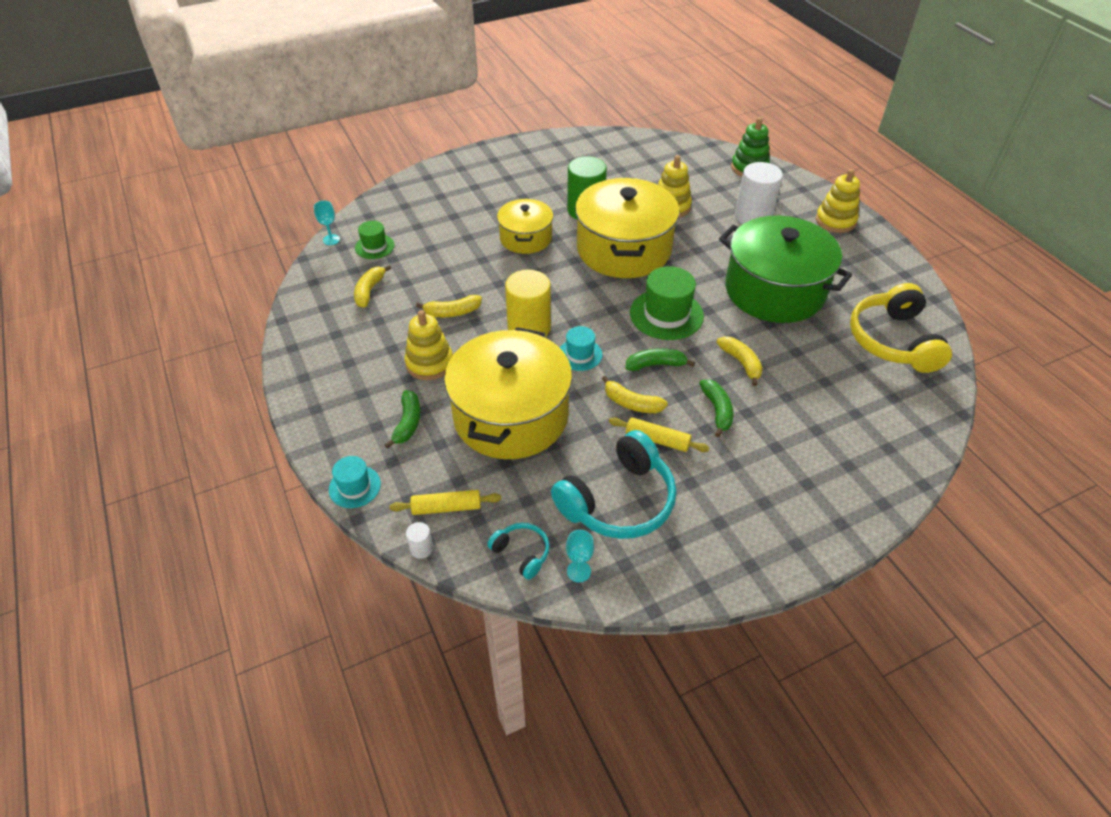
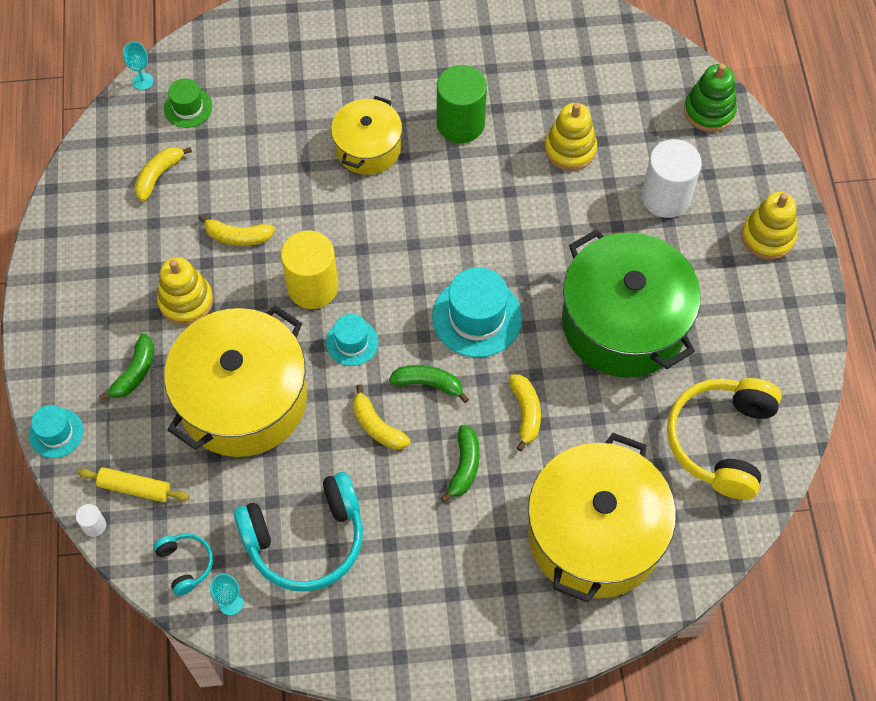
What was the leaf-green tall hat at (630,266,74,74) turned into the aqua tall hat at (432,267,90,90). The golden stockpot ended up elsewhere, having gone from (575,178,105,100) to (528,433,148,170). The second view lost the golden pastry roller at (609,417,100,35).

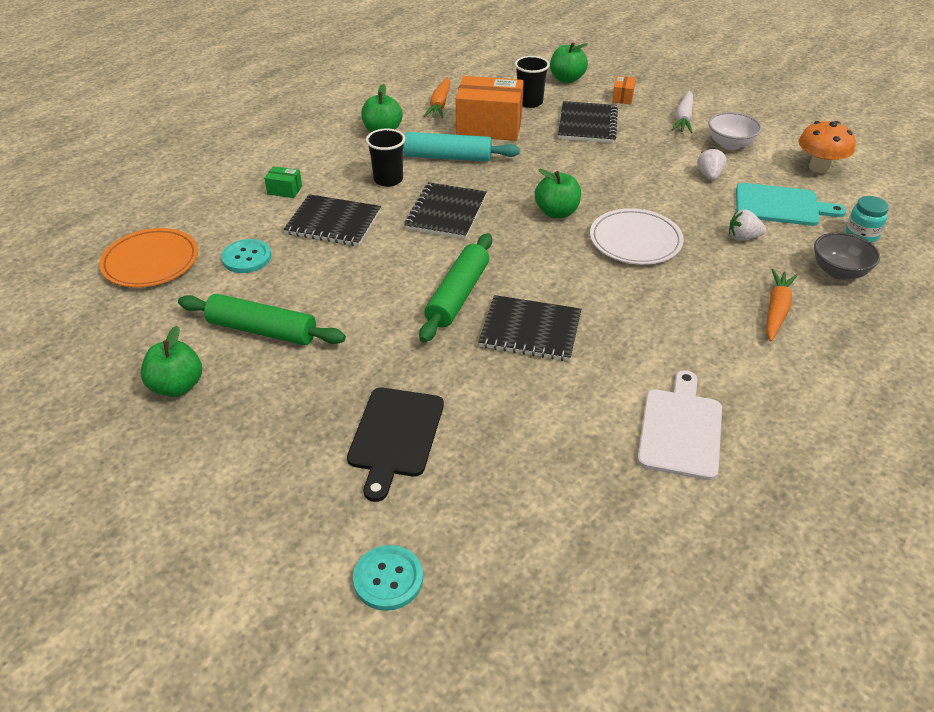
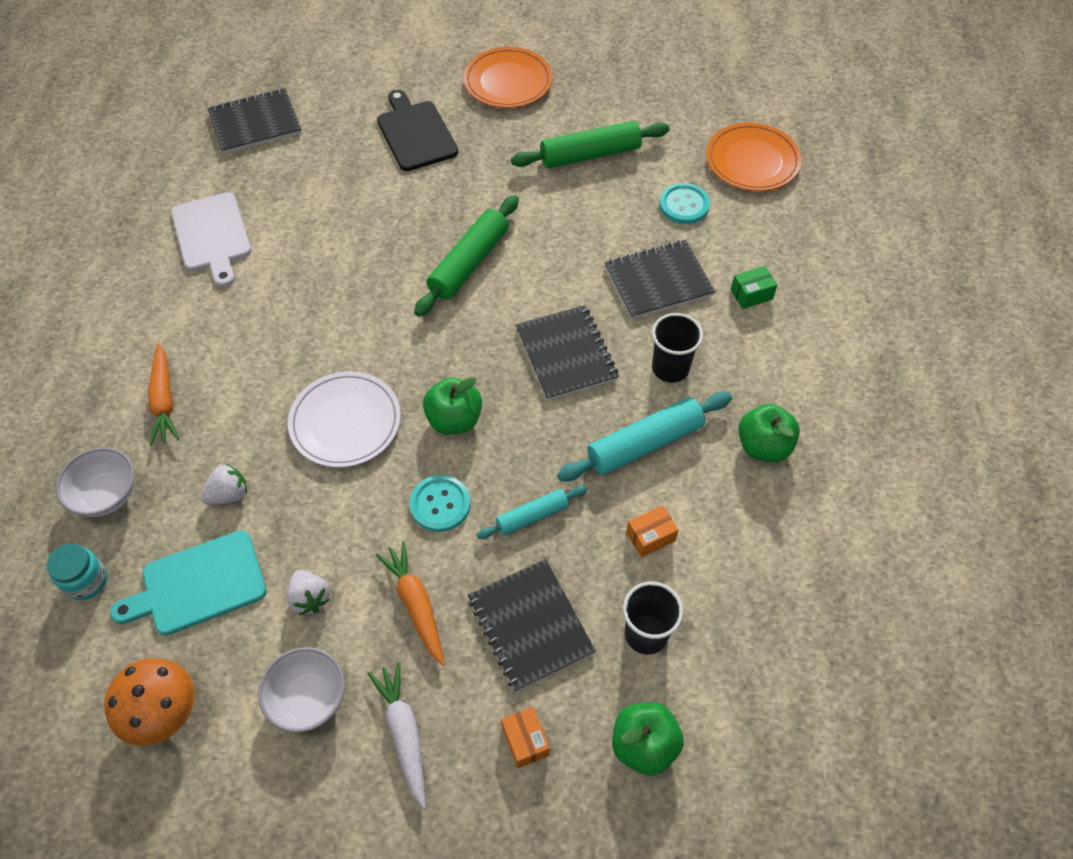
What was the ash-grey deep dish at (814,232,66,48) turned into the pure white deep dish at (56,447,79,70). The jet-black notebook ended up elsewhere, having gone from (478,295,103,66) to (207,88,94,66). The bright orange root vegetable ended up elsewhere, having gone from (424,77,26,41) to (376,541,68,125). The aqua sewing button ended up elsewhere, having gone from (353,545,70,66) to (410,475,60,57). The leaf-green pastry roller at (419,233,73,110) ended up facing another way, 45 degrees clockwise from before. The second view gained the bright orange dinner plate at (463,47,89,61). The second view gained the aqua pastry roller at (477,486,110,53). The size of the bright orange box at (456,76,68,65) changed by a factor of 0.43. The second view lost the leaf-green apple at (140,326,62,71).

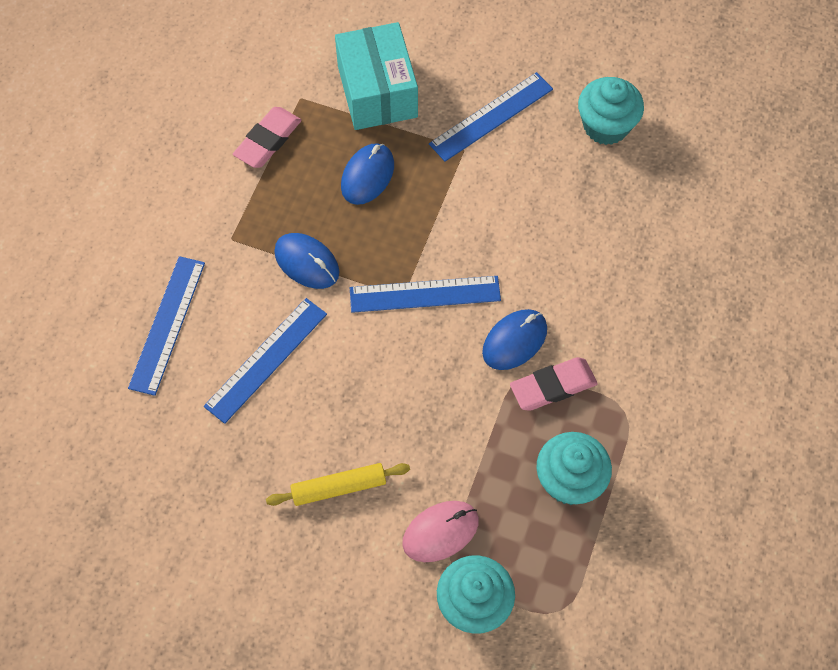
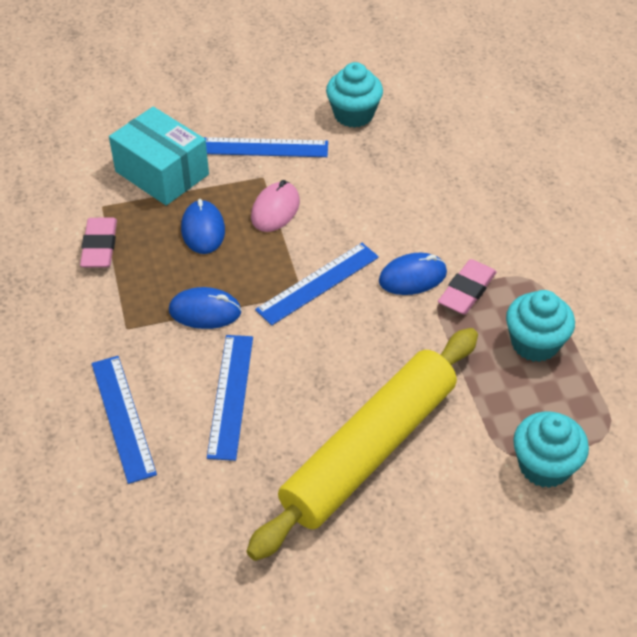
The royal blue ruler at (429,72,124,89) ended up facing another way, 75 degrees clockwise from before. The size of the golden pastry roller at (266,463,144,43) changed by a factor of 2.41. The rose-pink mouse ended up elsewhere, having gone from (402,501,77,61) to (251,180,49,52). The royal blue mouse at (482,309,65,61) ended up facing another way, 60 degrees clockwise from before.

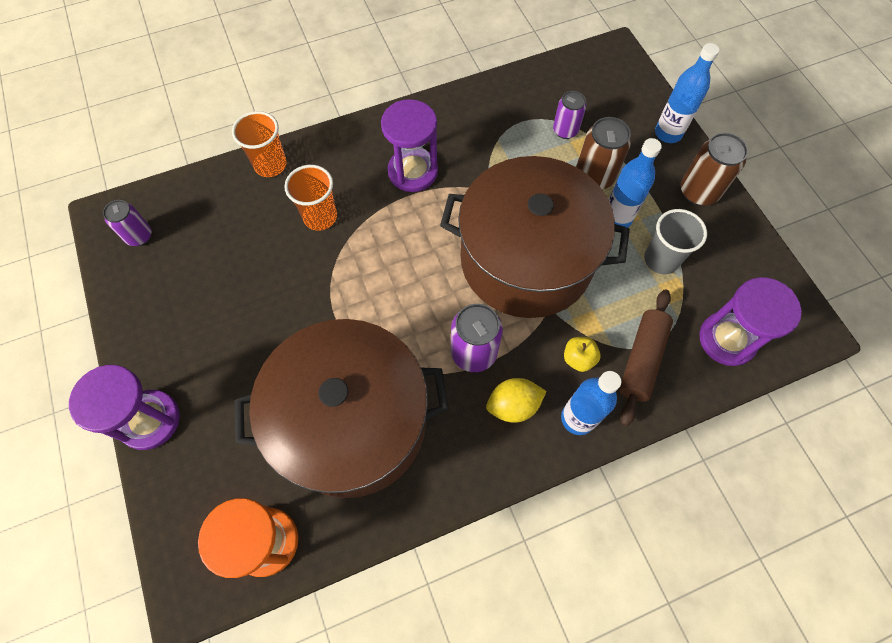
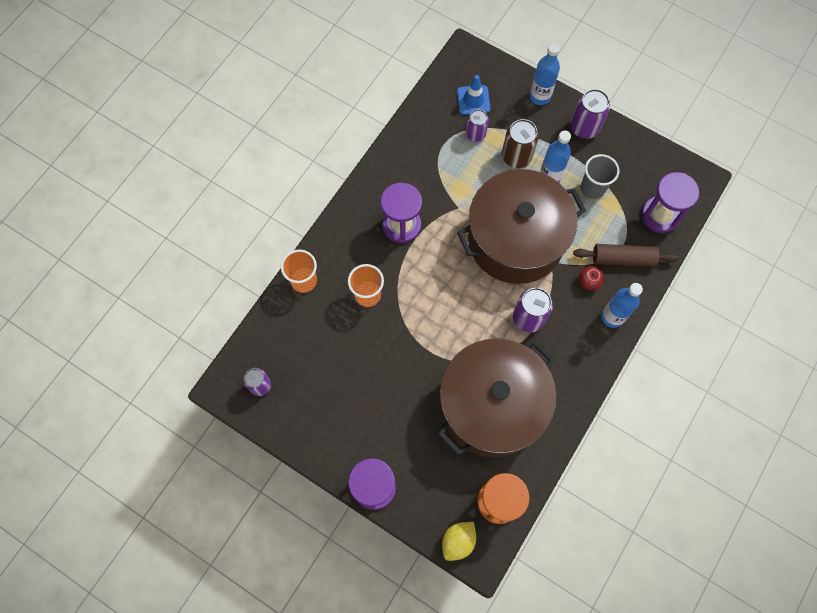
The golden citrus fruit ended up elsewhere, having gone from (486,378,61,45) to (442,522,34,39). The second view gained the royal blue road cone at (457,75,34,40). What was the dark brown tin at (681,133,67,73) turned into the royal purple tin at (571,89,39,50). The dark brown pastry roller at (619,290,54,136) ended up facing another way, 75 degrees counterclockwise from before. What was the golden apple at (564,337,37,35) turned into the crimson apple at (579,266,25,24).

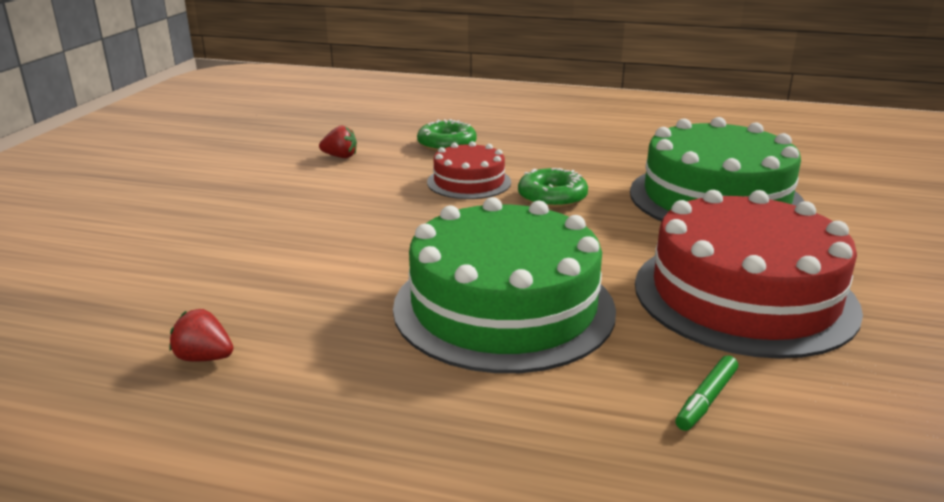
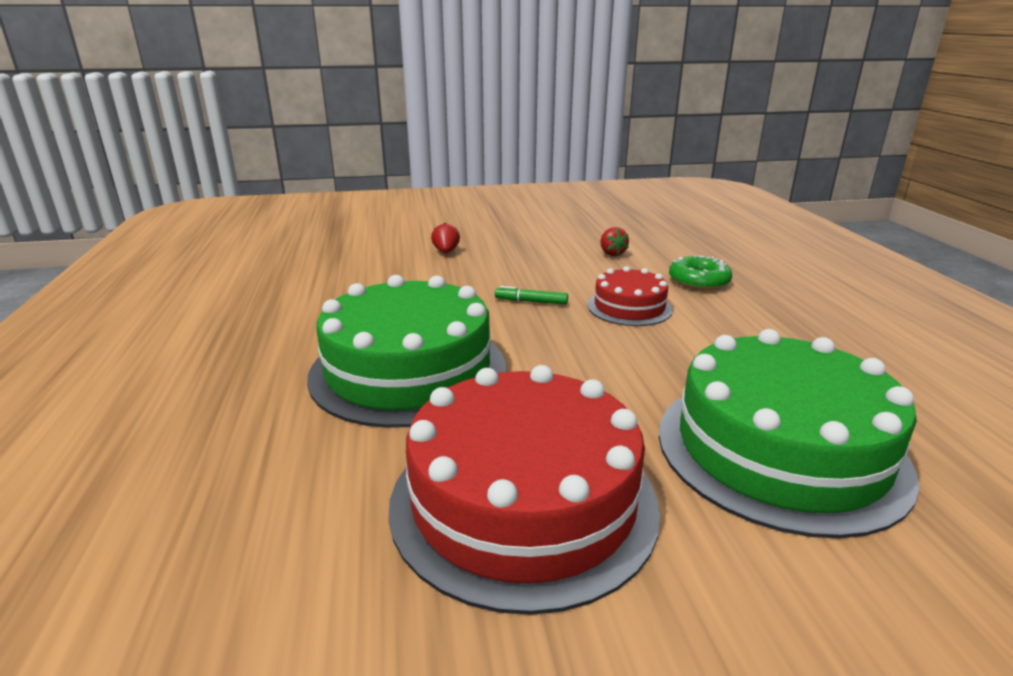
The crimson toy strawberry ended up elsewhere, having gone from (169,309,64,53) to (431,223,29,30). The leaf-green felt pen ended up elsewhere, having gone from (675,355,63,76) to (495,286,73,19). The second view lost the leaf-green glazed donut at (518,168,70,40).

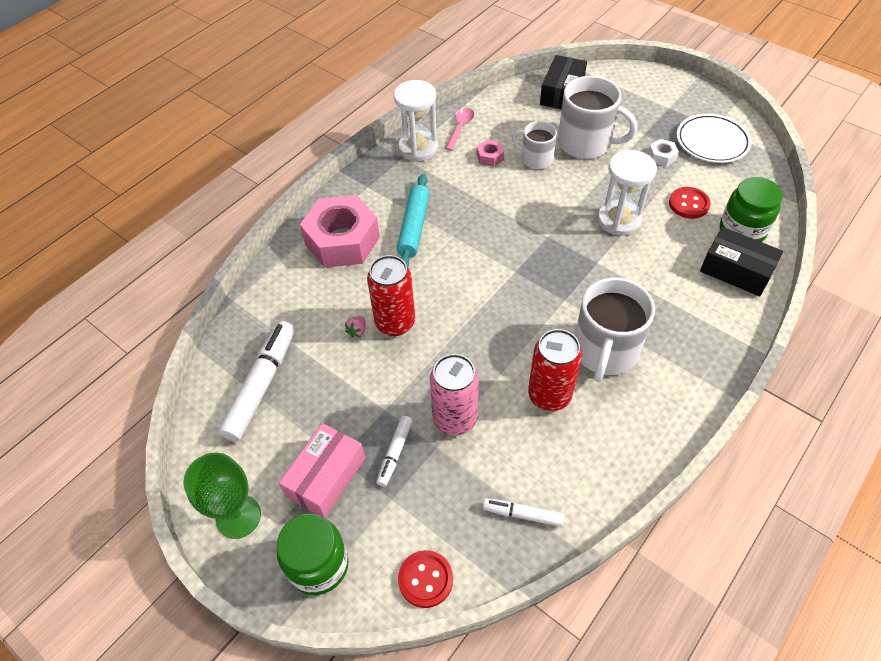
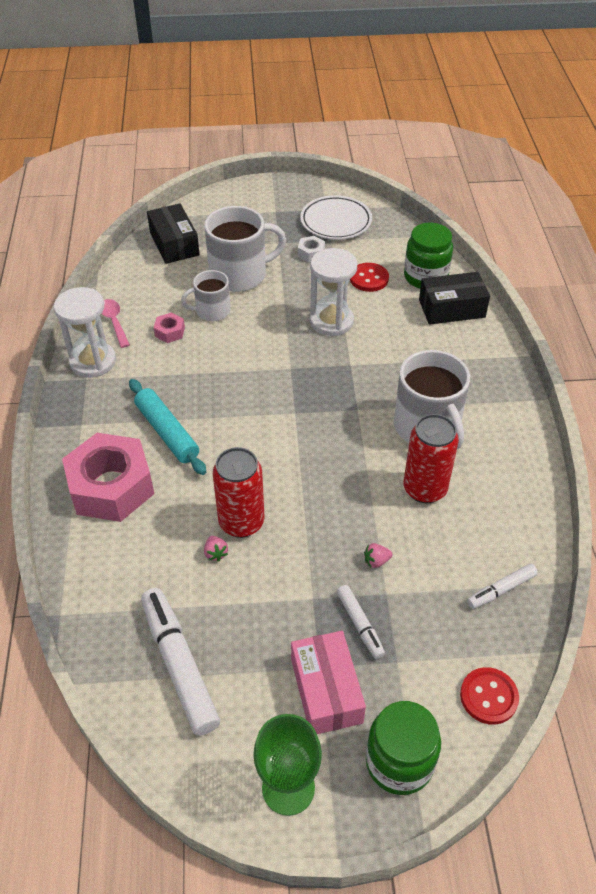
Where the rose-pink tin stood at (430,354,49,82), the rose-pink toy strawberry came to stand at (364,543,29,25).

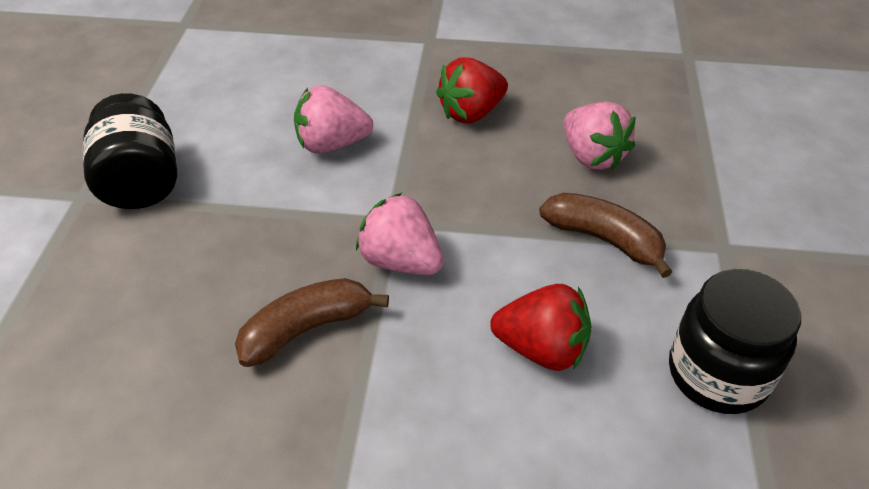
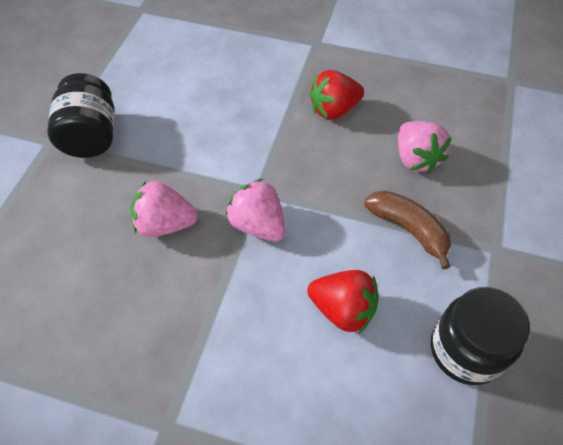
The rose-pink toy strawberry ended up elsewhere, having gone from (294,85,79,69) to (131,181,67,56). The second view lost the dark brown banana fruit at (235,278,154,89).

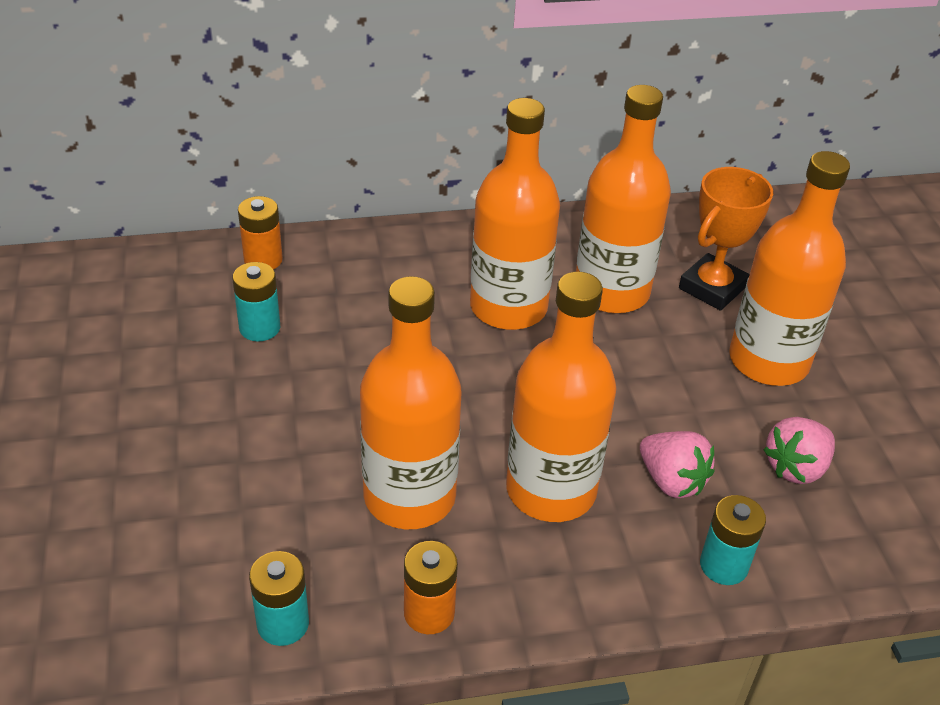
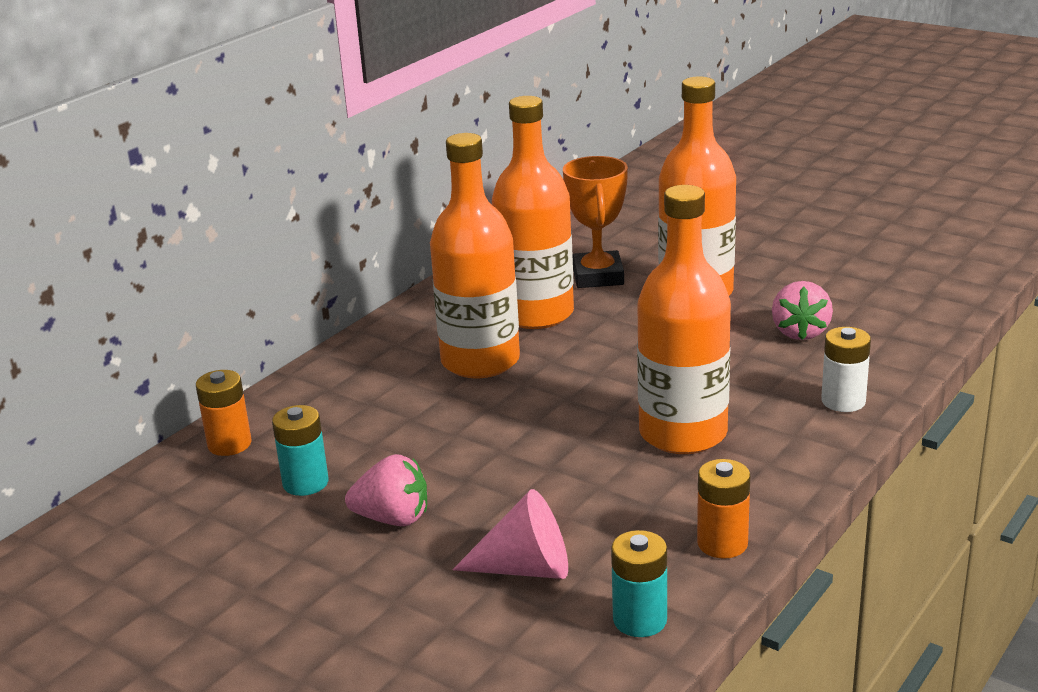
The rose-pink toy strawberry ended up elsewhere, having gone from (640,431,75,67) to (345,454,82,72). The second view gained the rose-pink solid cone at (452,489,116,90). What was the aqua AA battery at (700,495,66,90) turned into the pure white AA battery at (821,327,50,85). The second view lost the bright orange bottle at (360,276,102,253).

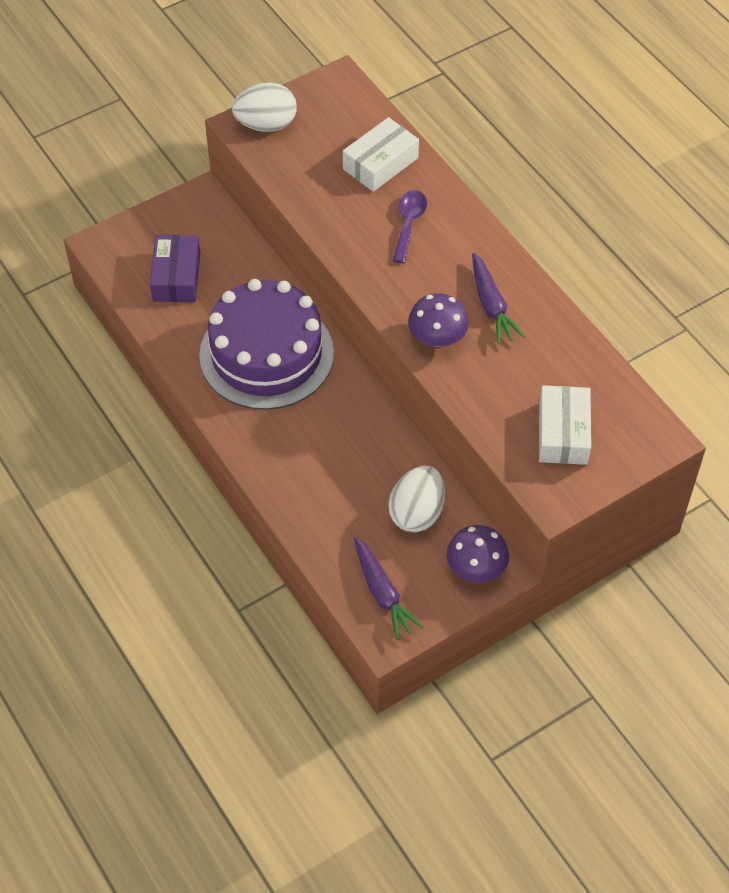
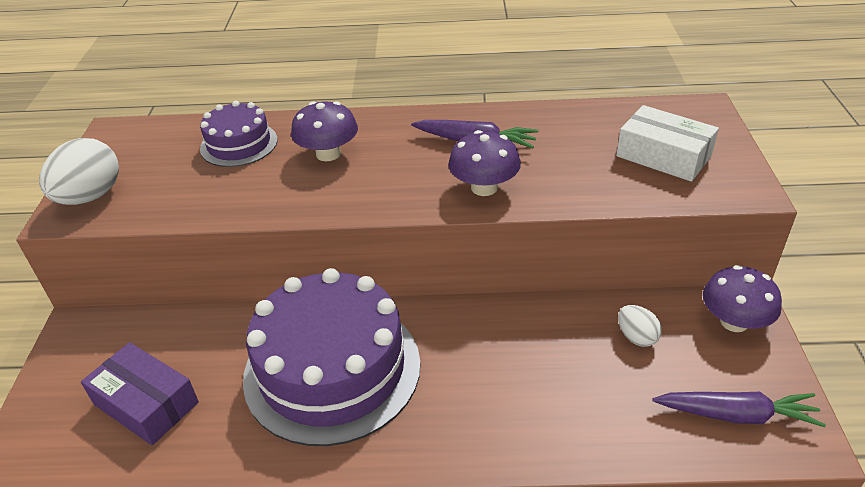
Where the pure white box stood at (343,117,76,75), the royal purple gateau came to stand at (200,101,78,66). Where the royal purple teaspoon stood at (393,190,34,73), the royal purple mushroom came to stand at (291,101,67,60). The size of the pure white egg shape at (388,466,57,66) changed by a factor of 0.55.

